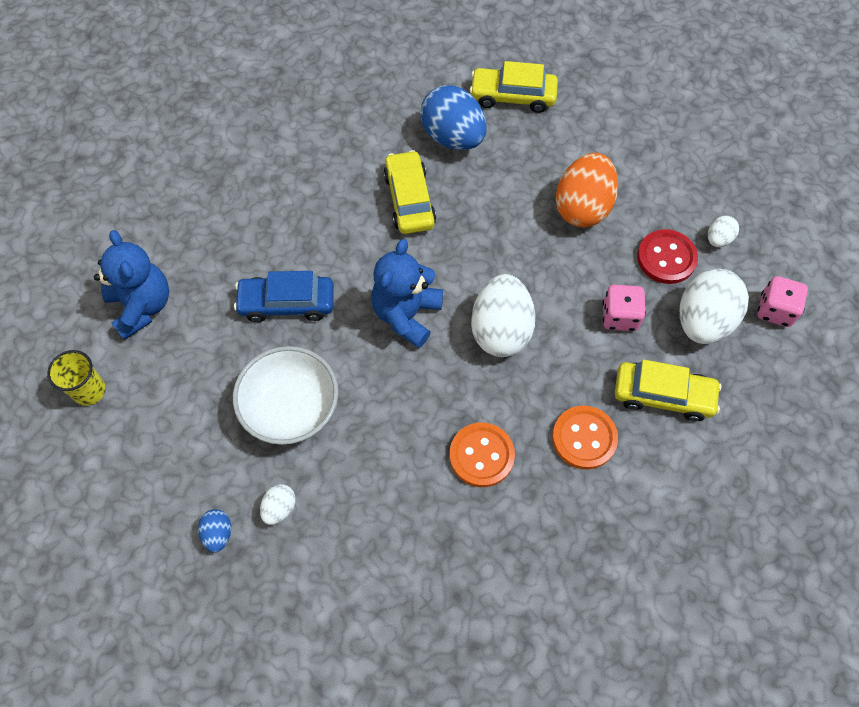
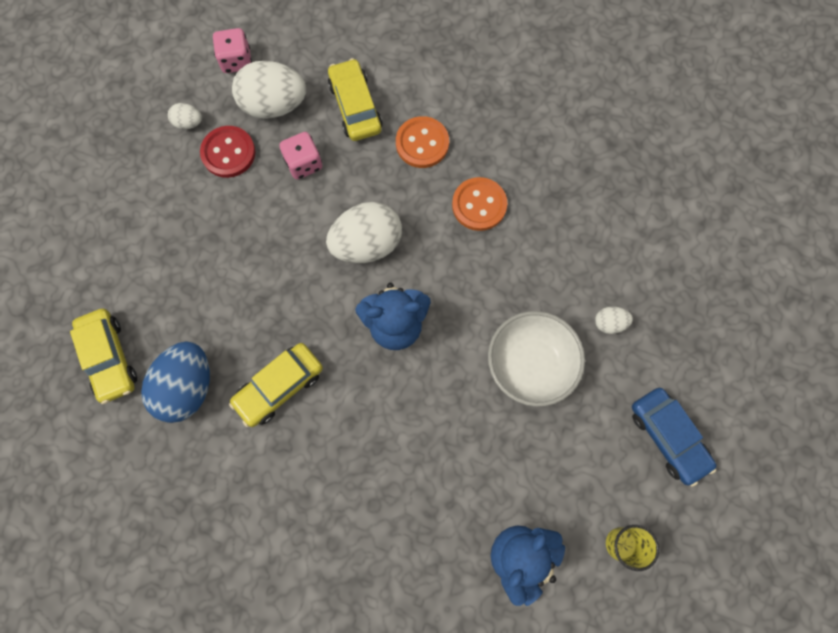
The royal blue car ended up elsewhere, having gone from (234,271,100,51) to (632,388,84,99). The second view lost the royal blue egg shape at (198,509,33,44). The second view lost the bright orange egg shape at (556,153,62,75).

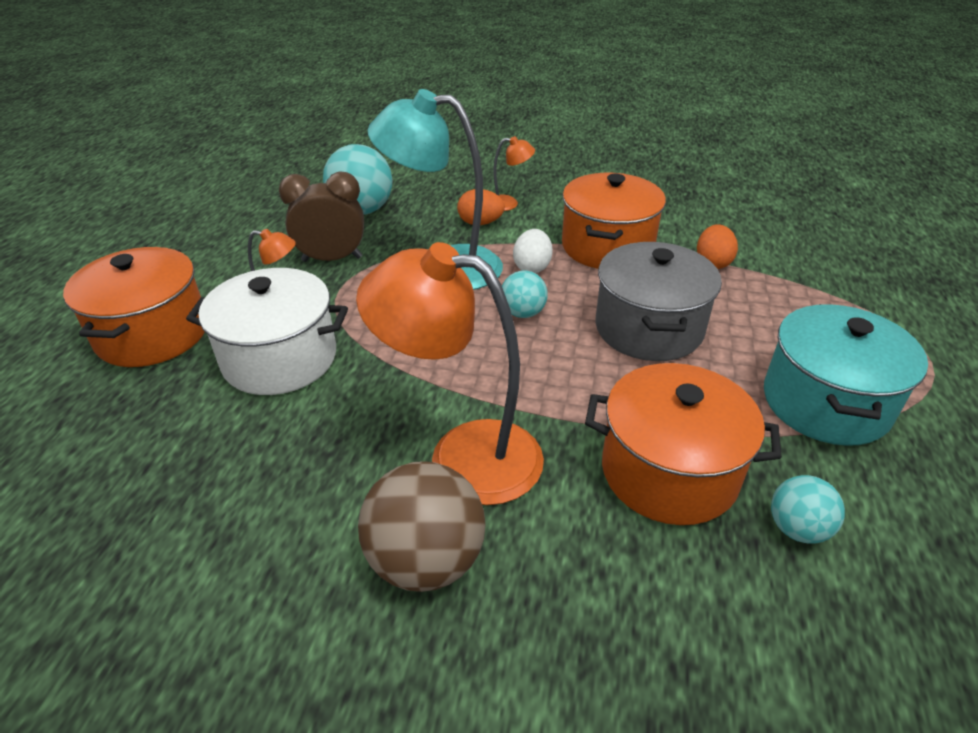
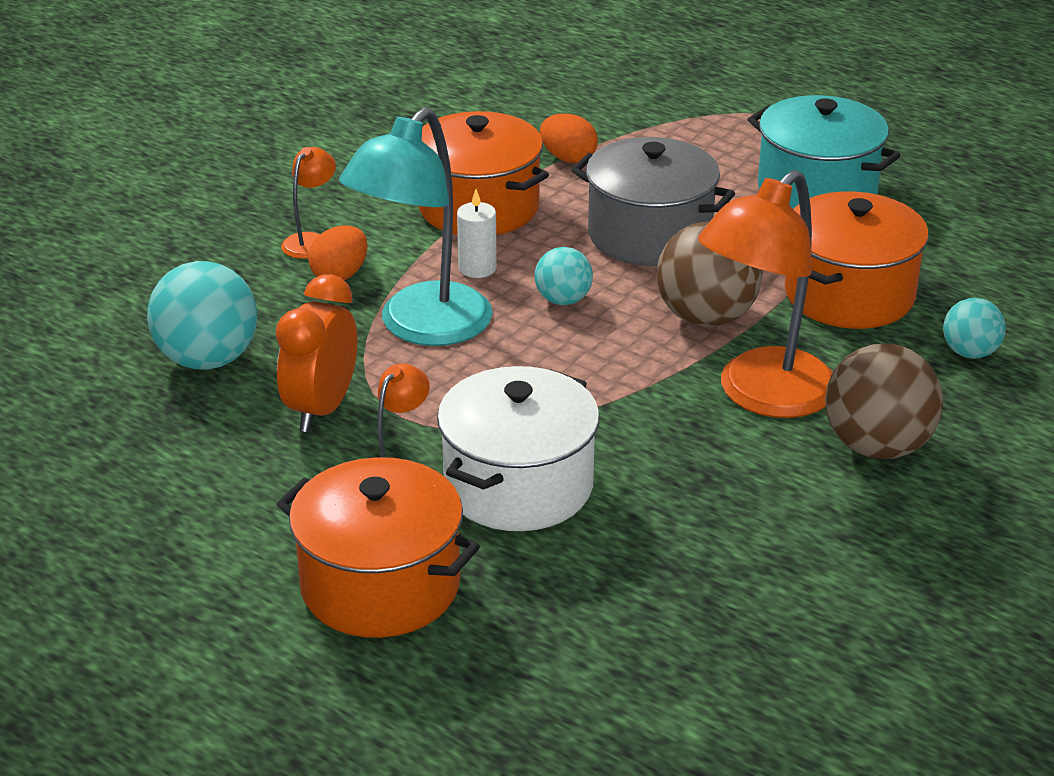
What was the dark brown alarm clock at (279,172,85,90) turned into the bright orange alarm clock at (275,274,82,158). Where the pure white egg shape stood at (513,229,40,44), the pure white pillar candle came to stand at (457,189,40,89). The second view gained the dark brown play ball at (657,221,106,106). The aqua play ball ended up elsewhere, having gone from (771,475,74,69) to (943,298,63,61).

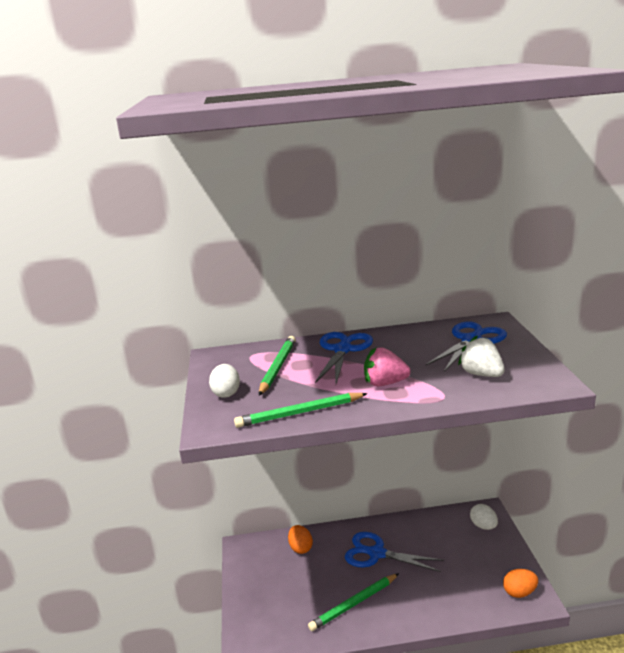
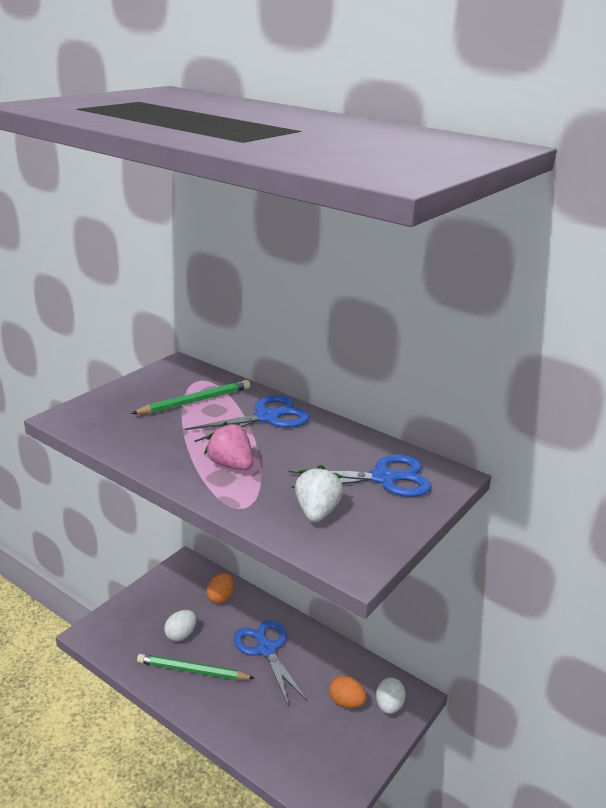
The pure white egg shape ended up elsewhere, having gone from (209,364,31,34) to (164,610,33,31). The bright orange egg shape ended up elsewhere, having gone from (503,569,35,29) to (329,676,38,32). The second view lost the leaf-green lead pencil at (234,393,134,35).

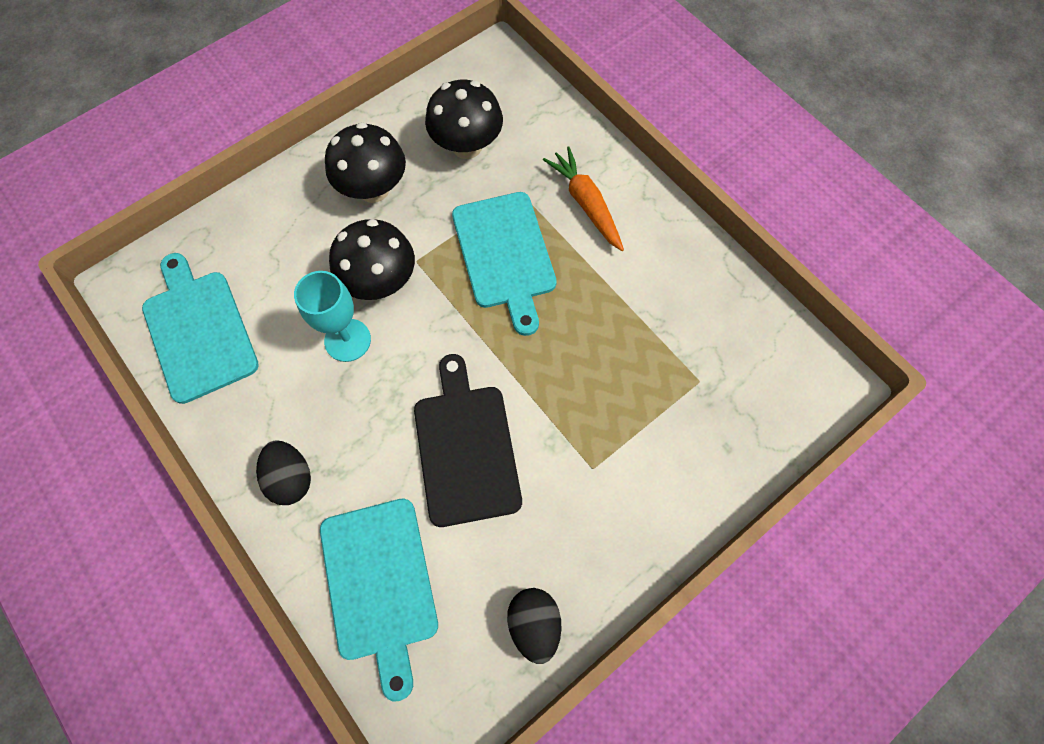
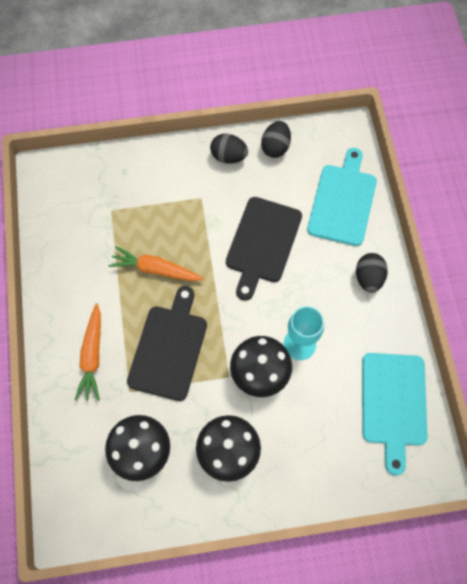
The second view gained the bright orange root vegetable at (109,246,95,35). What was the aqua chopping board at (452,192,105,144) turned into the jet-black chopping board at (127,286,80,115). The second view gained the jet-black egg shape at (210,134,38,30).

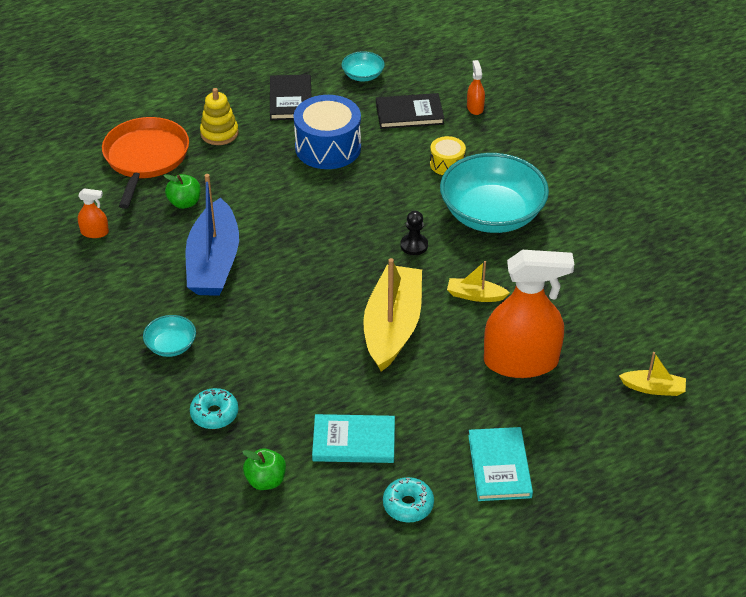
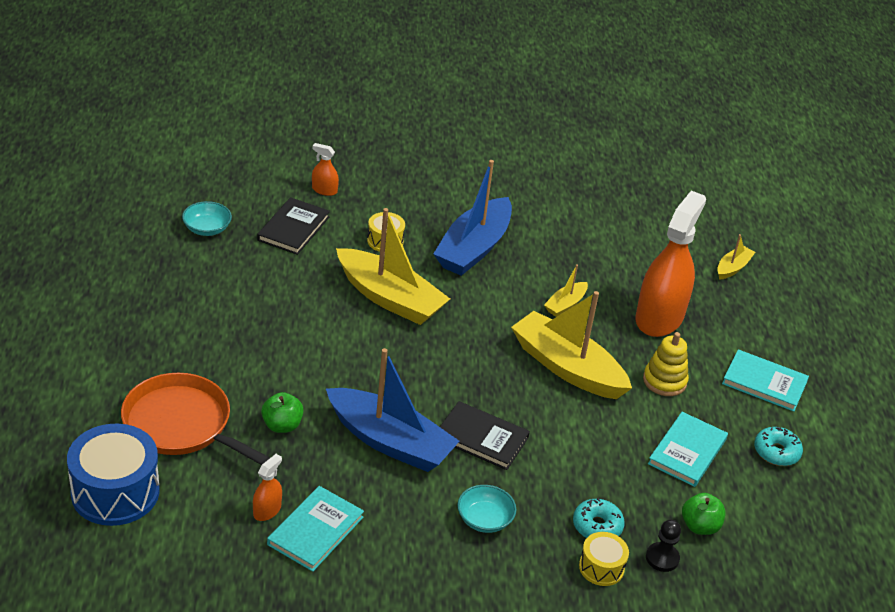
The royal blue snare drum ended up elsewhere, having gone from (294,95,67,74) to (67,424,93,102). The second view gained the aqua hardcover at (267,486,97,86). The second view gained the golden toy boat at (336,208,114,117). Where the aqua deep dish stood at (440,153,109,80), the royal blue toy boat came to stand at (433,160,79,116). The jet-black hardcover ended up elsewhere, having gone from (270,74,41,46) to (440,401,90,69). The second view gained the golden snare drum at (579,532,50,54). The golden stacking rings ended up elsewhere, having gone from (200,88,38,57) to (643,332,46,64). The jet-black chess pawn ended up elsewhere, having gone from (401,211,27,44) to (646,520,35,52).

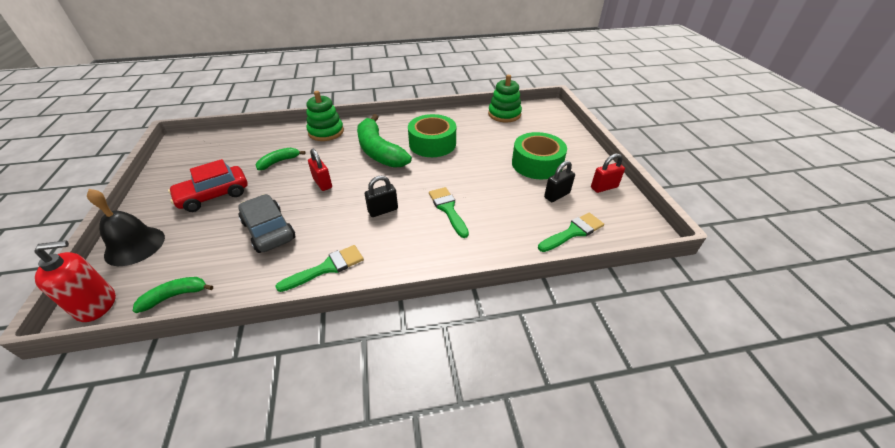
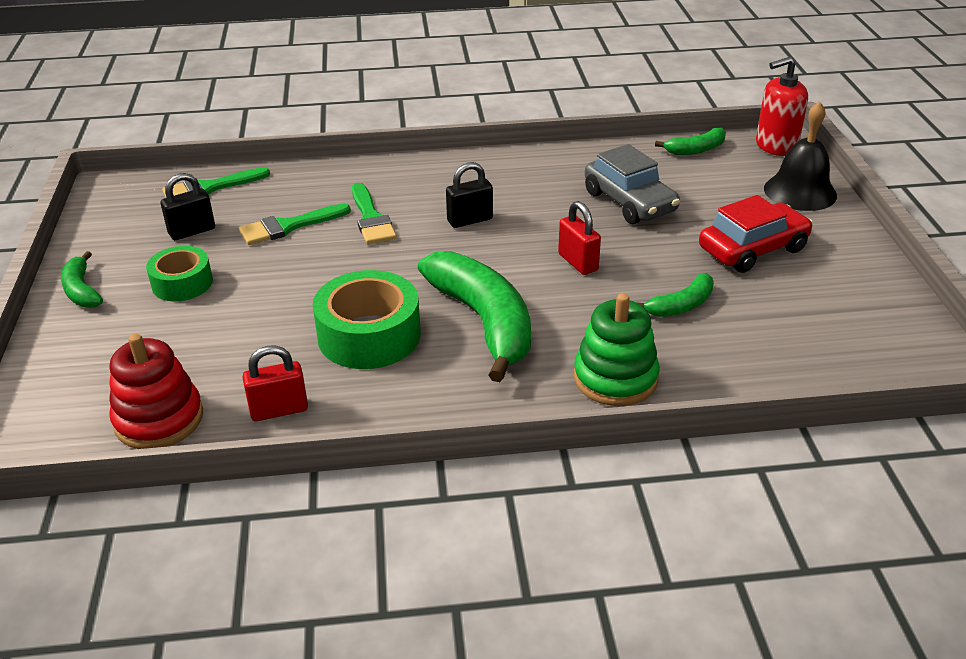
The second view gained the leaf-green banana fruit at (61,251,42,57). What was the leaf-green stacking rings at (488,75,34,47) turned into the crimson stacking rings at (109,333,94,116). The size of the leaf-green roll of tape at (512,132,55,47) changed by a factor of 0.62. The leaf-green paint brush ended up elsewhere, having gone from (275,245,89,47) to (239,203,112,42). The crimson padlock ended up elsewhere, having gone from (591,153,34,40) to (243,345,65,76).

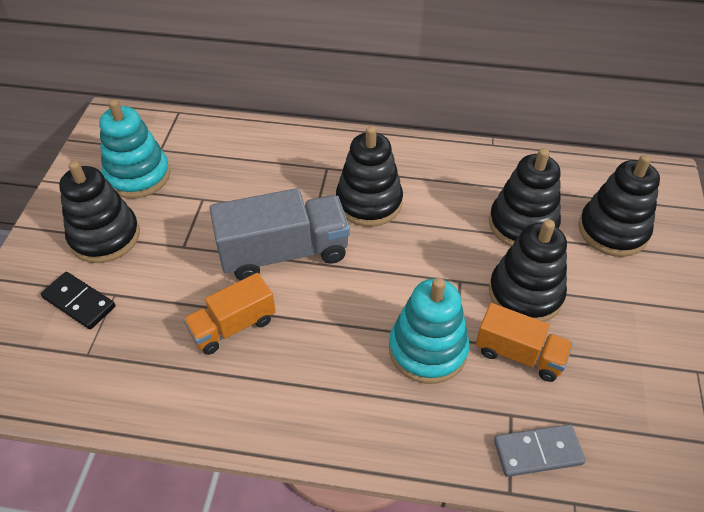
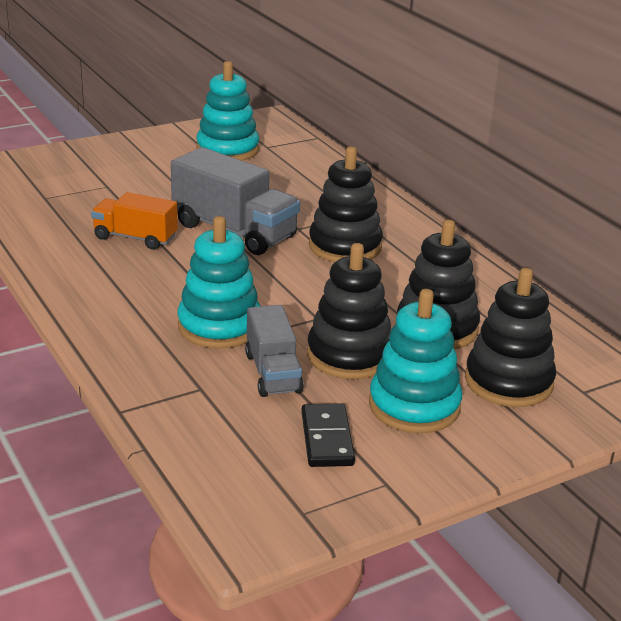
What was the bright orange lorry at (476,303,97,79) turned into the ash-grey lorry at (245,305,59,92). The jet-black domino piece ended up elsewhere, having gone from (41,272,74,57) to (301,404,54,63). The second view gained the aqua stacking rings at (369,289,93,144). The second view lost the jet-black stacking rings at (59,161,81,102). The second view lost the ash-grey domino piece at (494,424,92,53).

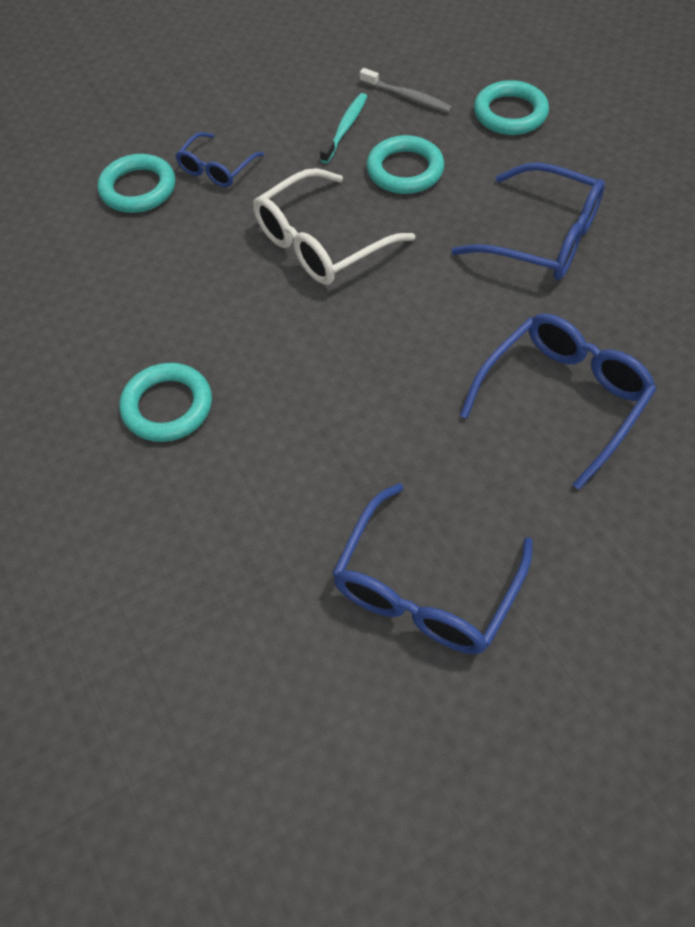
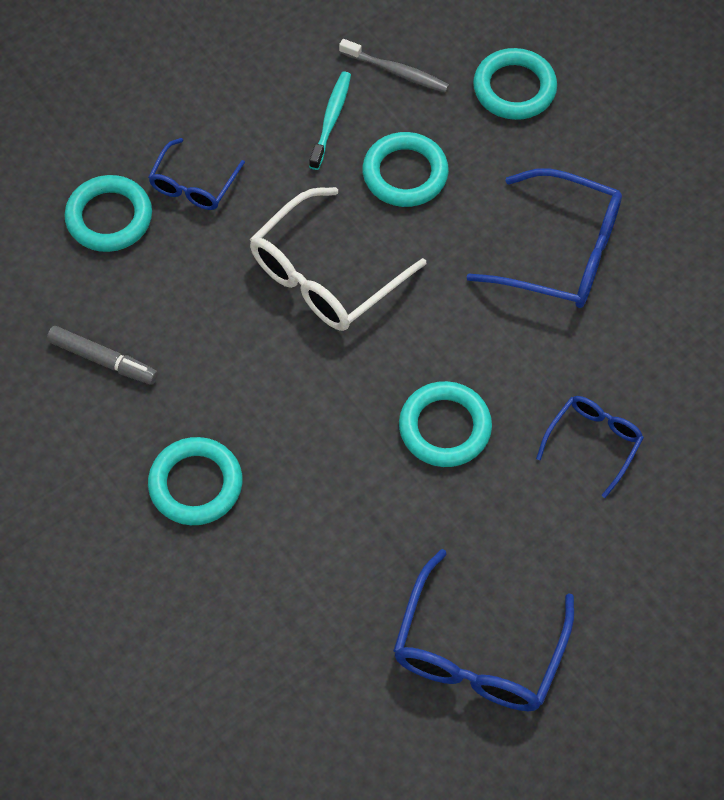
The second view gained the ash-grey felt pen at (47,326,111,59). The second view gained the aqua torus at (399,381,93,86). The size of the royal blue glasses at (460,313,197,177) changed by a factor of 0.58.

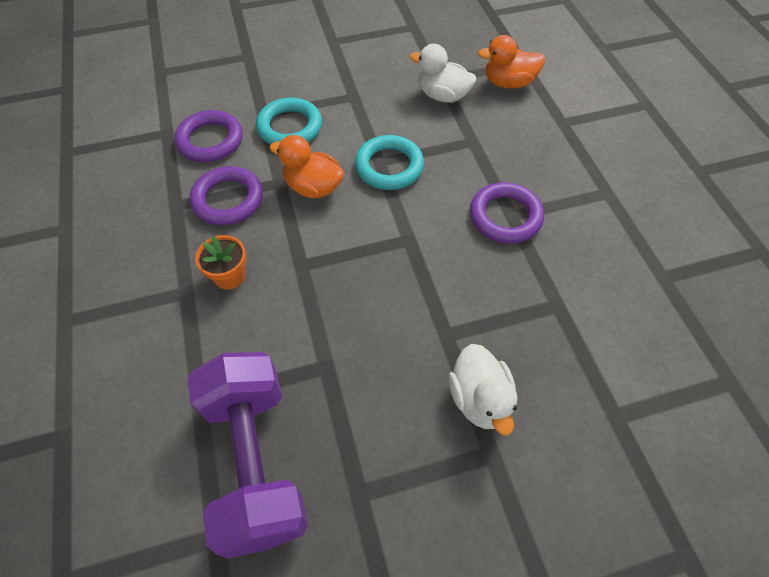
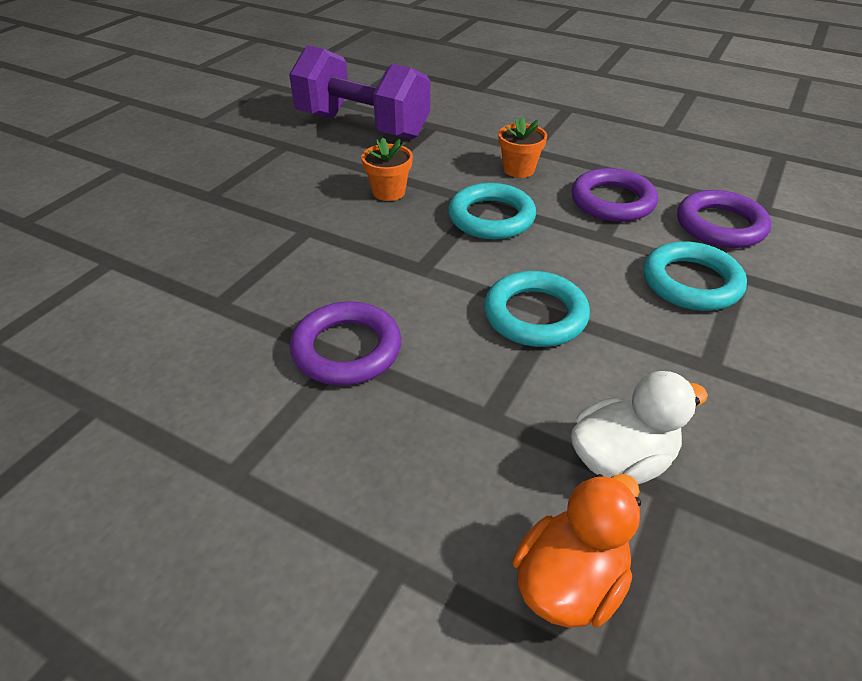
The second view gained the bright orange plant pot at (361,138,52,63). The second view gained the aqua torus at (448,183,88,56). The second view lost the bright orange rubber duck at (270,135,74,63). The second view lost the pure white rubber duck at (449,344,69,92).

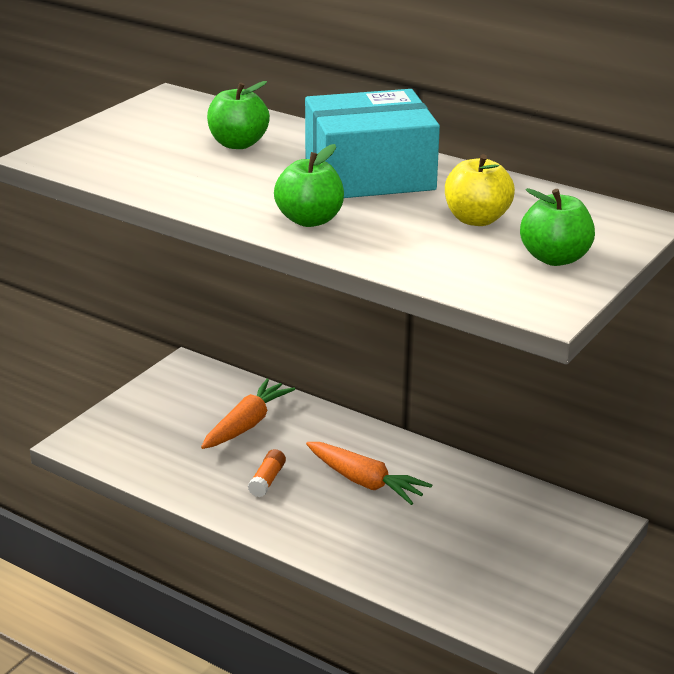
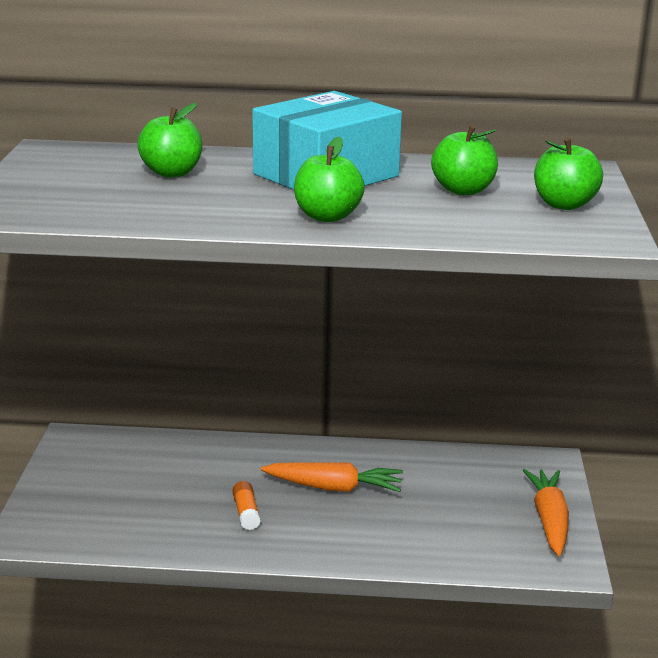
What was the golden apple at (445,154,70,72) turned into the leaf-green apple at (431,125,67,70). The bright orange root vegetable ended up elsewhere, having gone from (201,379,94,70) to (523,469,46,87).

